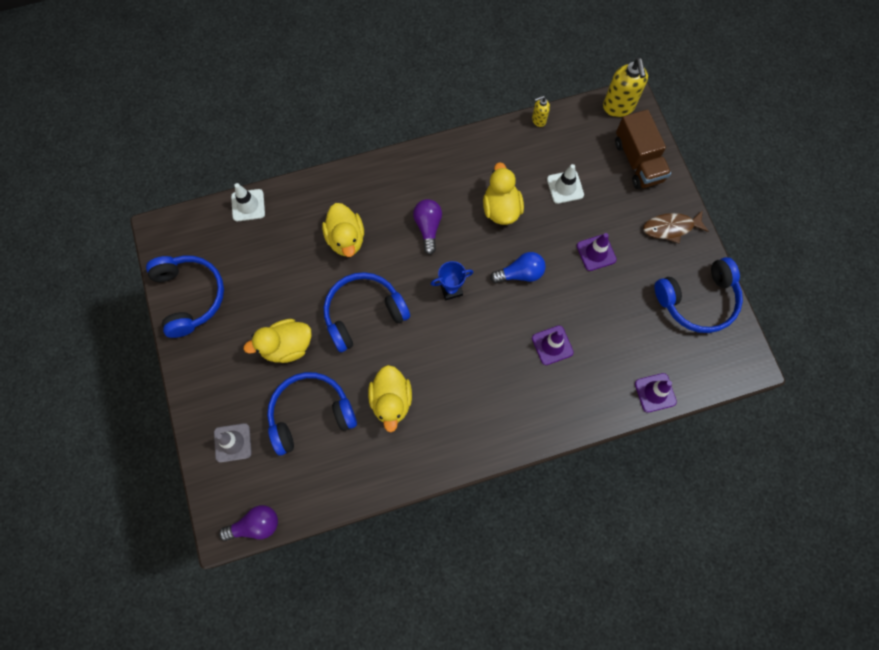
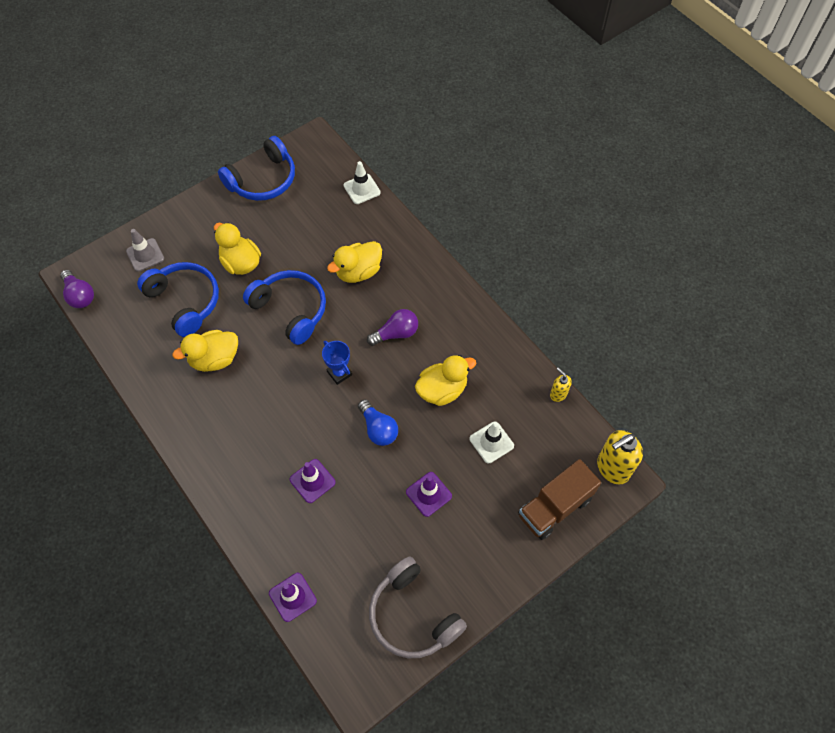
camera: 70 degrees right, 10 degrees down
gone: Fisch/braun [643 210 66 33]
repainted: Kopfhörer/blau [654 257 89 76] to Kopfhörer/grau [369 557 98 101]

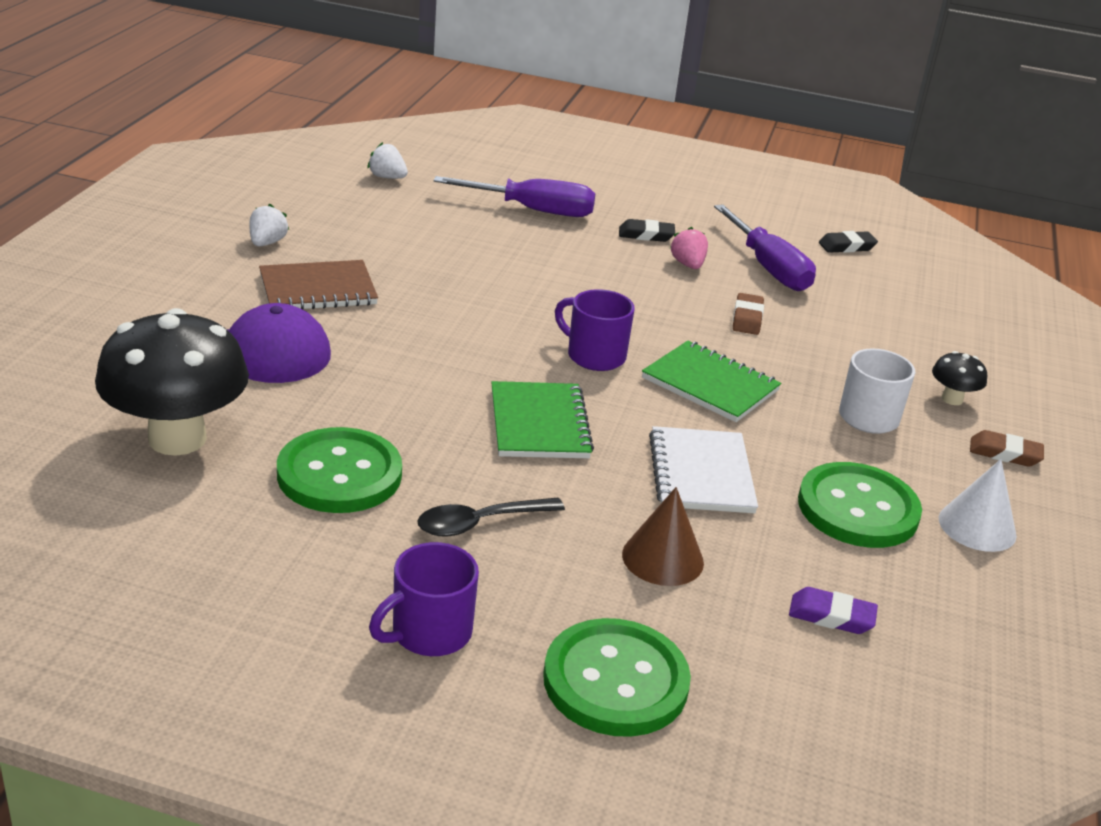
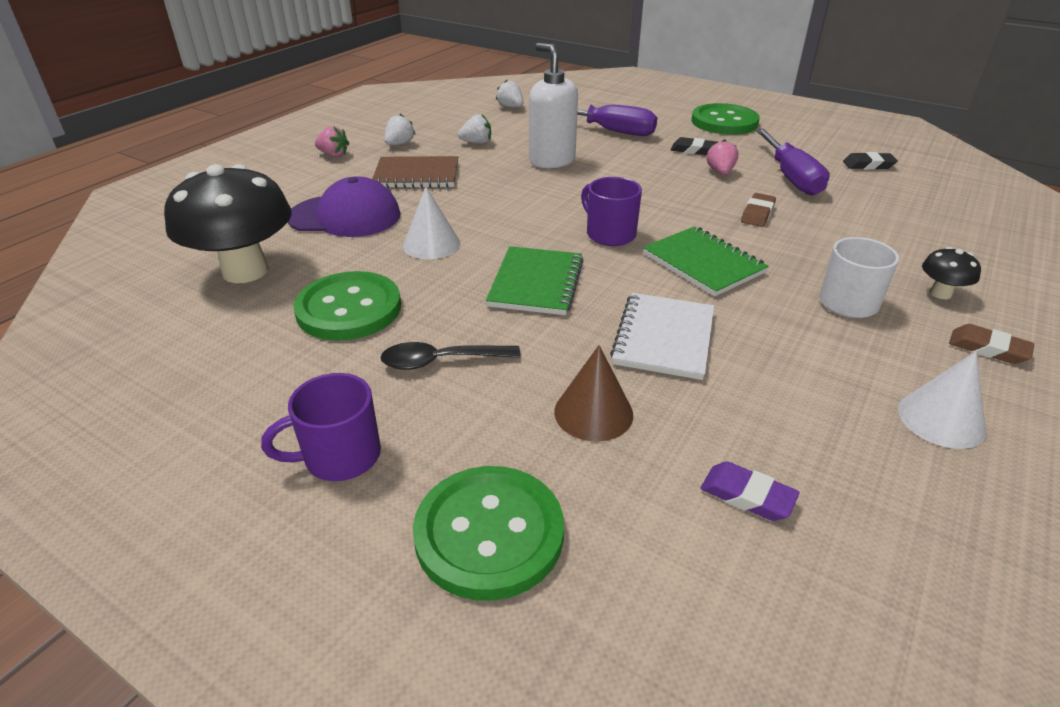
camera: 20 degrees right, 5 degrees up
new: Seifenspender/weiß [529 43 49 125]; Erdbeere/weiß [458 114 33 30]; Erdbeere/rosa [315 126 34 31]; Kegel/weiß [403 187 57 72]
shifted: Knopf/grün [798 462 124 86] to [692 103 68 32]

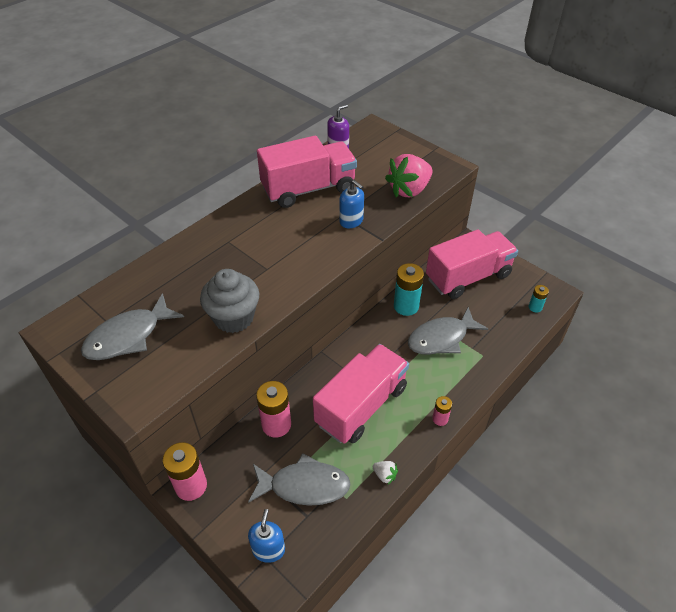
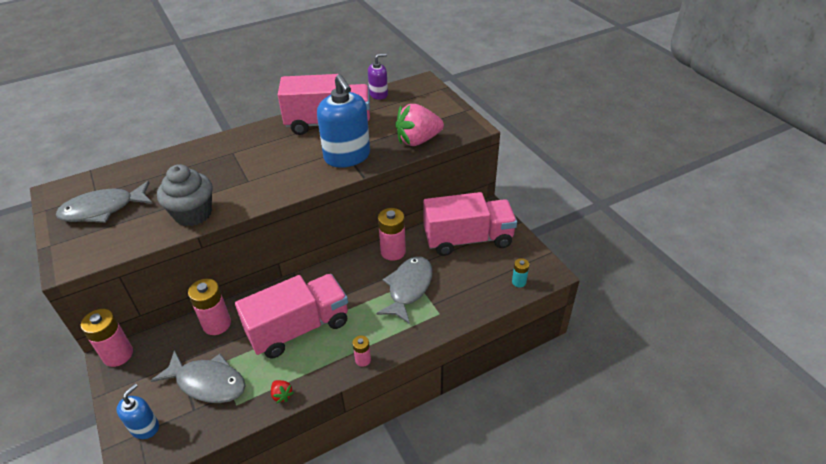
camera: 20 degrees right, 5 degrees down
repainted: Batterie/türkis [394 263 30 53] to Batterie/rosa [378 208 28 53]; Erdbeere/weiß [373 461 25 24] to Erdbeere/rot [271 380 23 24]
rotated: Fisch/grau [408 307 80 47] = [376 256 57 68] 120 degrees clockwise
scaled: Seifenspender/blau [339 180 25 48] = [317 74 53 94] x1.87

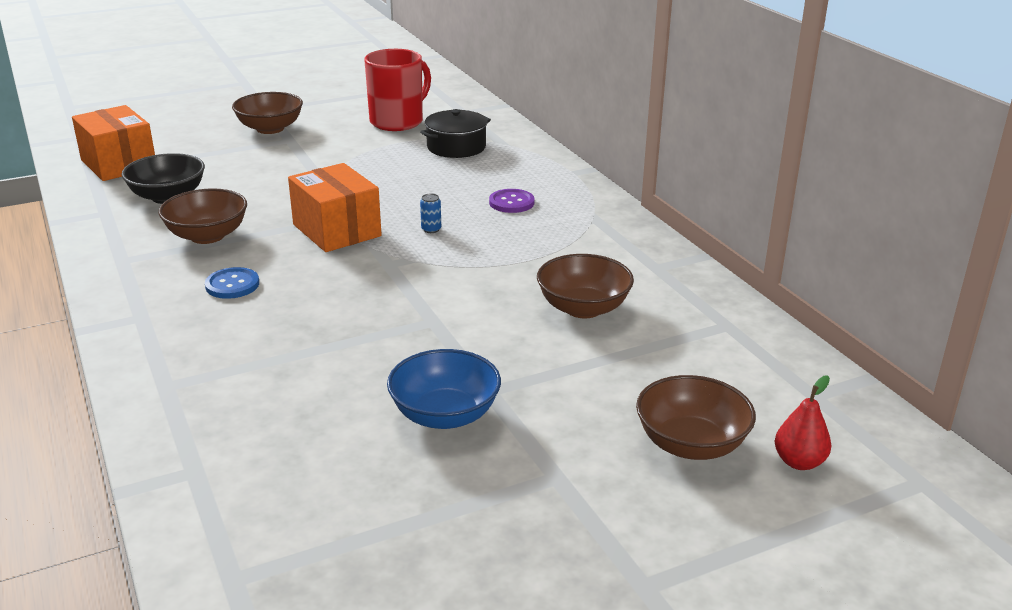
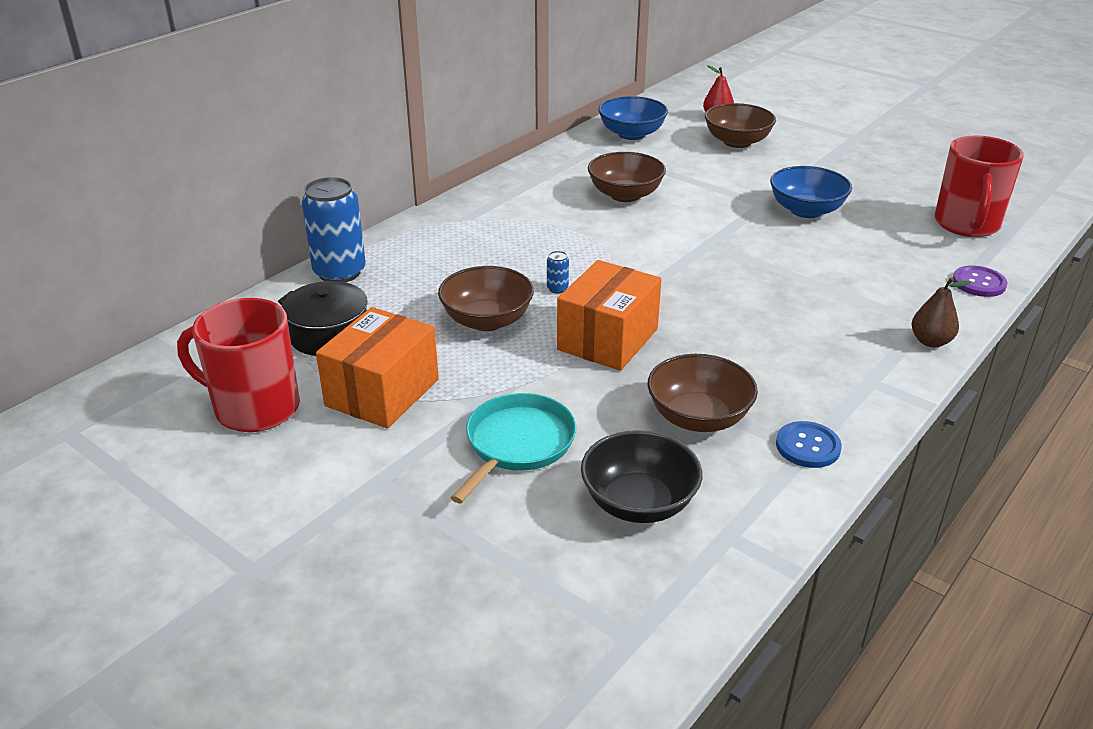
camera: 115 degrees left, 5 degrees up
new: Schüssel/blau [598 96 70 44]; Tasse/rot [935 135 89 102]; Dose/blau [302 177 64 105]; Birne/braun [911 278 61 69]; Pfanne/türkis [451 393 125 110]
shifted: Schüssel/braun [232 92 71 42] to [438 266 96 65]; Schachtel/orange [72 105 83 76] to [316 307 123 122]; Knopf/lila [489 189 46 24] to [953 265 55 32]; Knopf/blau [205 267 54 32] to [776 421 66 47]

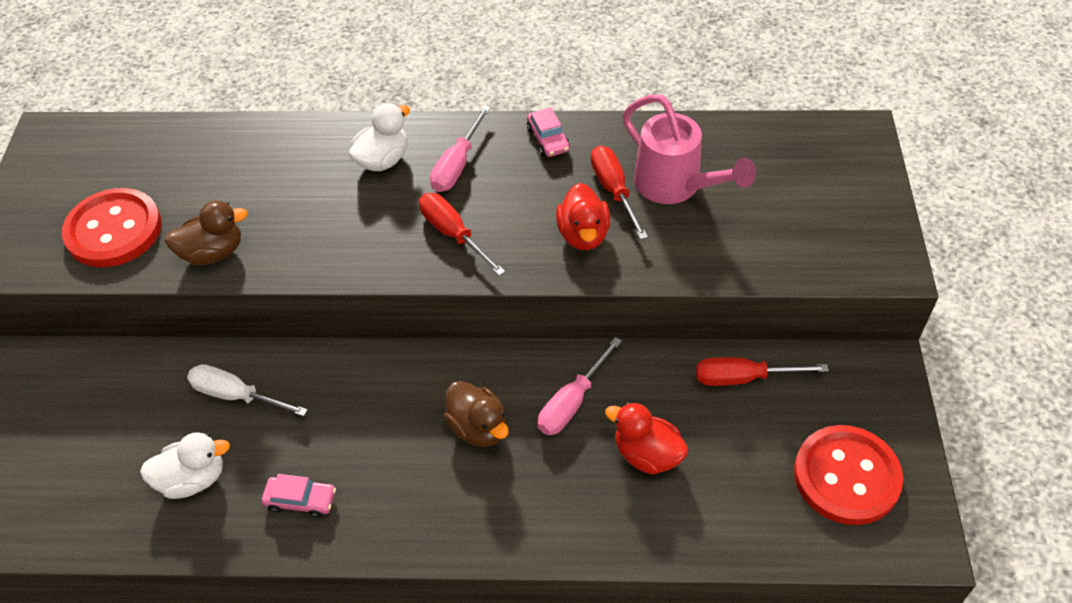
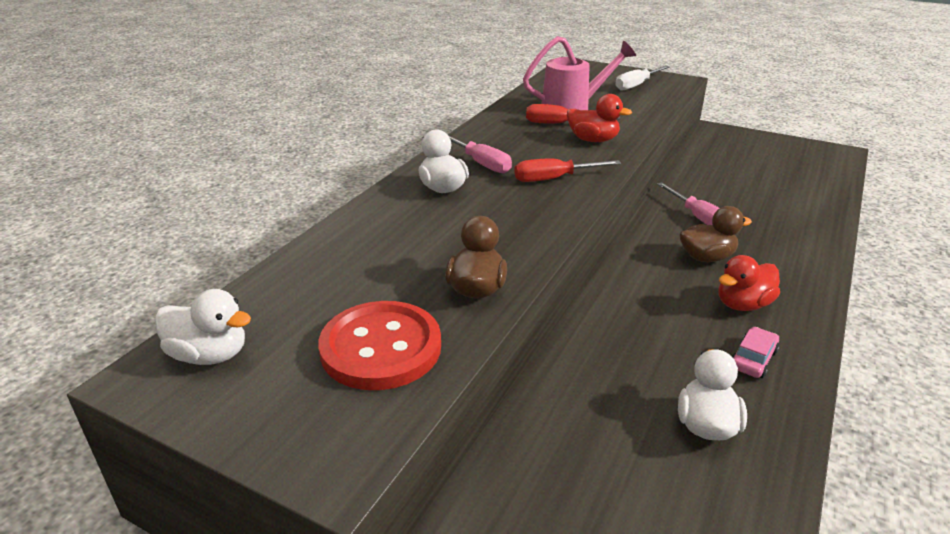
camera: 65 degrees left, 20 degrees down
gone: Auto/rosa [527 107 43 50]; Schraubenzieher/rot [696 357 133 29]; Knopf/rot [794 425 109 100]
new: Ente/weiß [155 289 96 76]
shifted: Schraubenzieher/weiß [187 364 121 52] to [615 66 55 25]; Ente/rot [605 402 83 73] to [718 255 62 56]

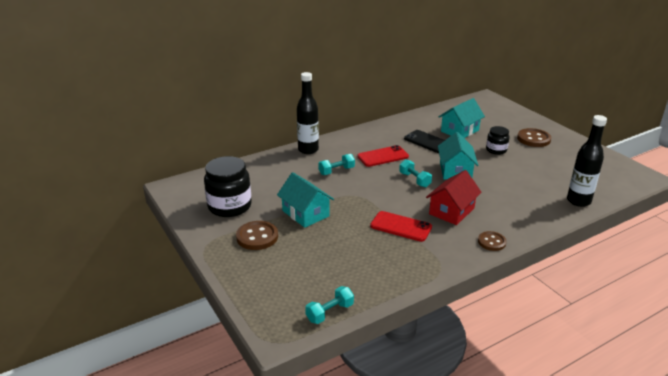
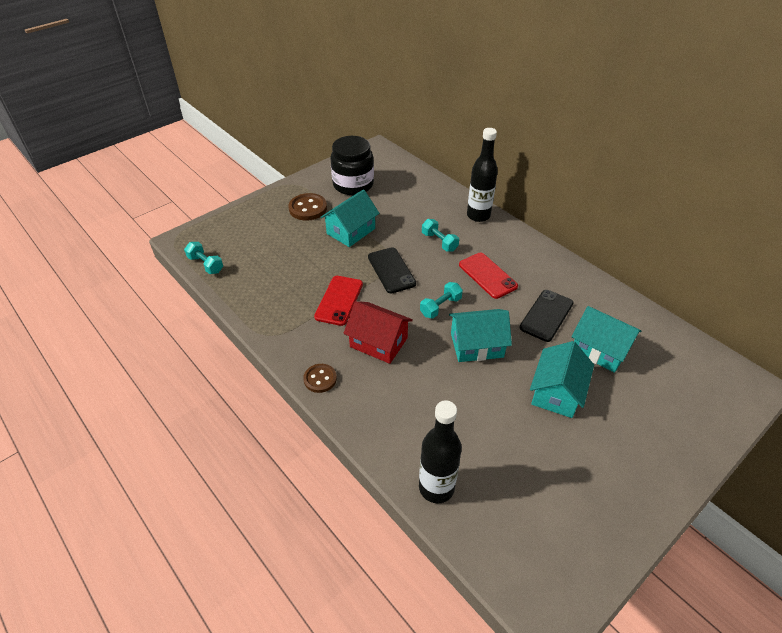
camera: 80 degrees right, 15 degrees up
gone: Knopf/braun [517 128 34 19]
new: Handy/schwarz [368 247 48 46]
swapped: Einmachglas/schwarz [486 126 23 29] to Haus/türkis [530 341 64 77]

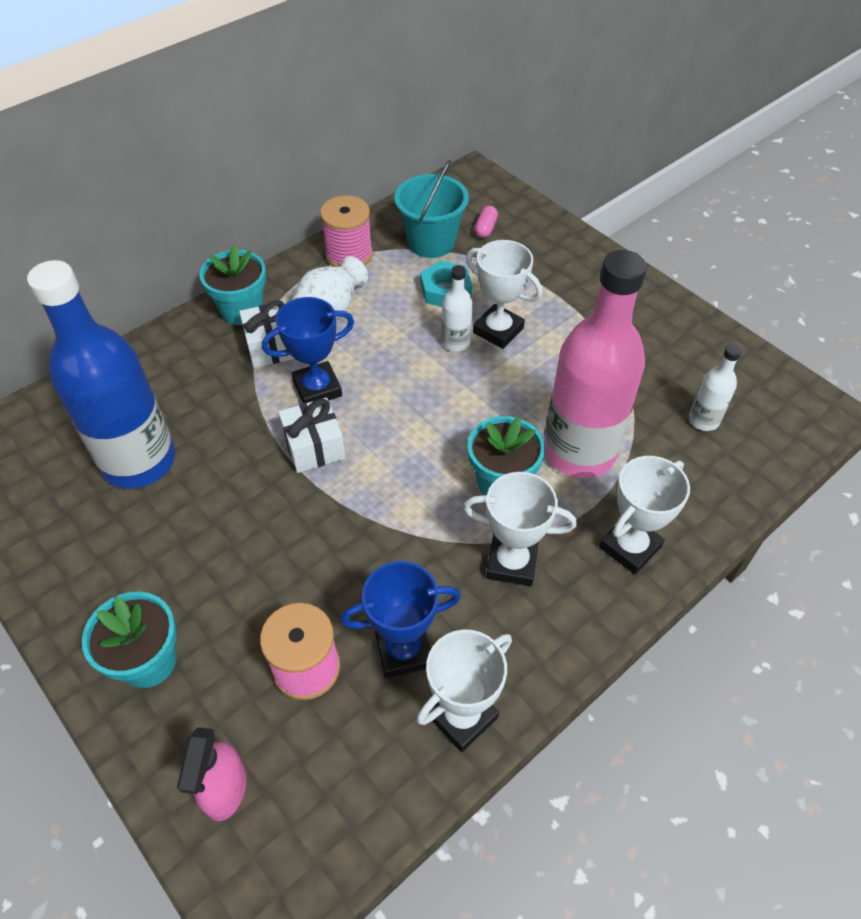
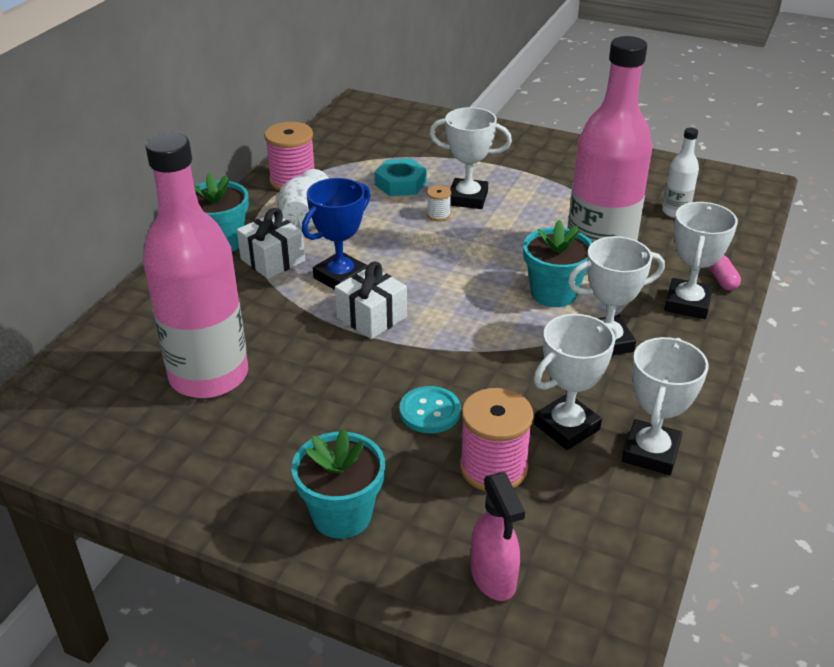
camera: 25 degrees left, 15 degrees down
gone: Eimer/türkis [394 160 75 98]
new: Knopf/türkis [400 386 60 47]
shifted: Kapsel/rosa [475 206 23 32] to [709 255 32 36]
swapped: Flasche/weiß [442 265 31 86] to Garnrolle/weiß [427 186 24 35]
repainted: Flasche/blau [27 260 148 229] to Flasche/rosa [143 133 105 265]; Pokal/blau [340 561 121 117] to Pokal/weiß [534 314 83 136]

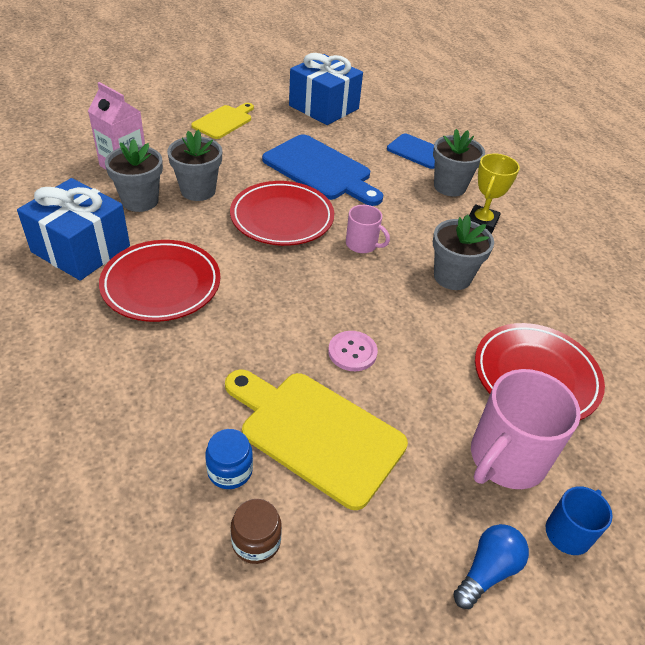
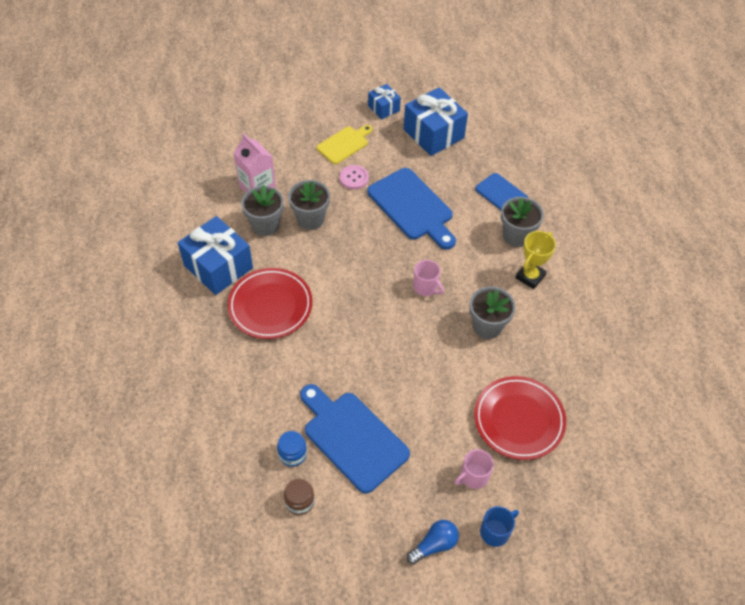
camera: 15 degrees right, 10 degrees up
gone: Teller/rot [230 181 104 65]
new: Geschenk/blau [368 84 33 36]
shifted: Knopf/rosa [328 331 50 40] to [339 165 30 24]
repainted: Schneidebrett/gelb [225 369 183 141] to Schneidebrett/blau [300 384 110 110]
scaled: Tasse/rosa [471 369 110 120] = [455 449 39 40] x0.54

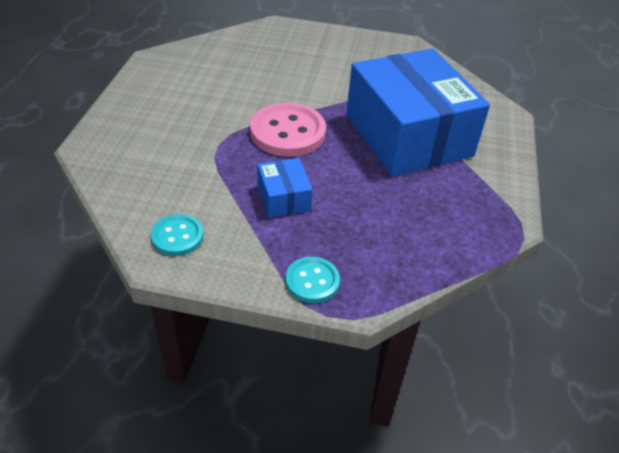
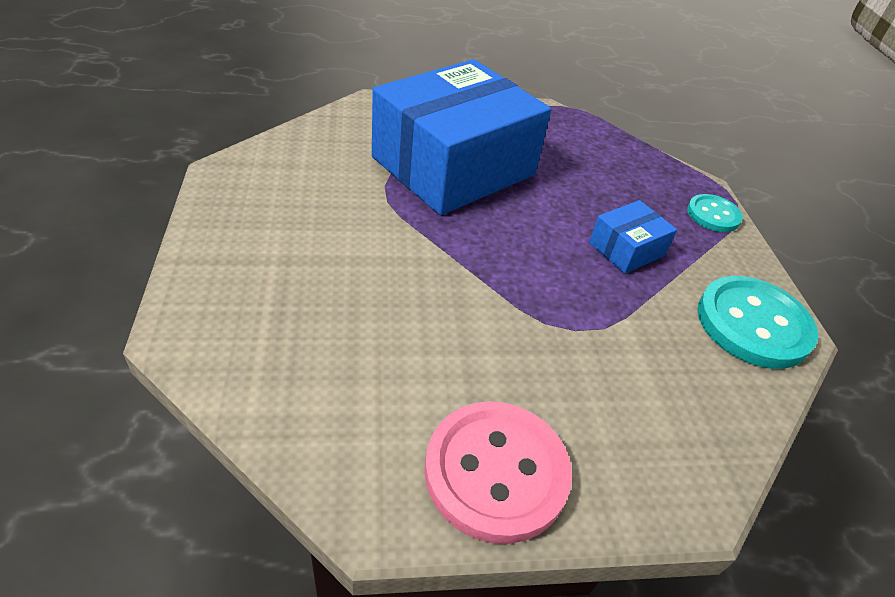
camera: 110 degrees left, 0 degrees up
shifted: Knopf/rosa [250 103 76 54] to [424 401 148 143]
scaled: Knopf/türkis [151 214 53 42] = [697 276 121 93] x1.77

